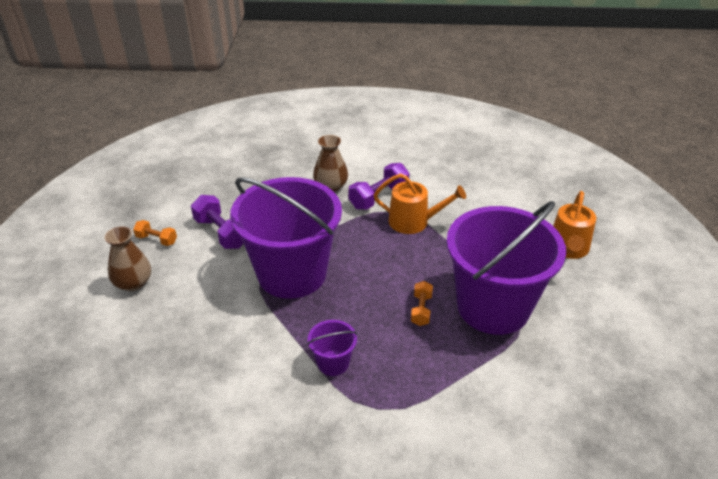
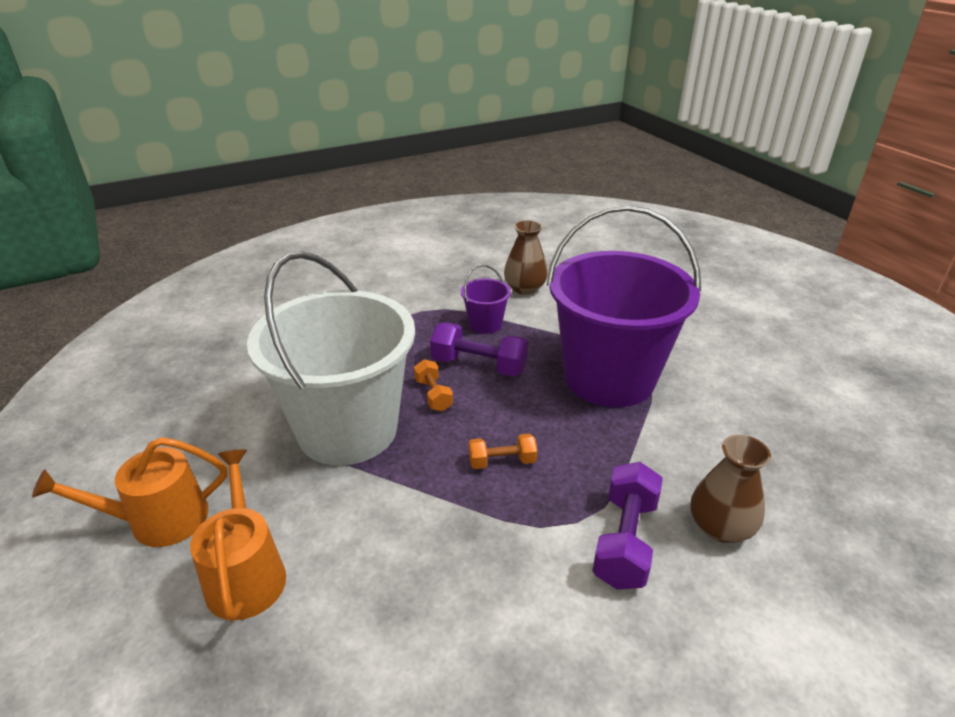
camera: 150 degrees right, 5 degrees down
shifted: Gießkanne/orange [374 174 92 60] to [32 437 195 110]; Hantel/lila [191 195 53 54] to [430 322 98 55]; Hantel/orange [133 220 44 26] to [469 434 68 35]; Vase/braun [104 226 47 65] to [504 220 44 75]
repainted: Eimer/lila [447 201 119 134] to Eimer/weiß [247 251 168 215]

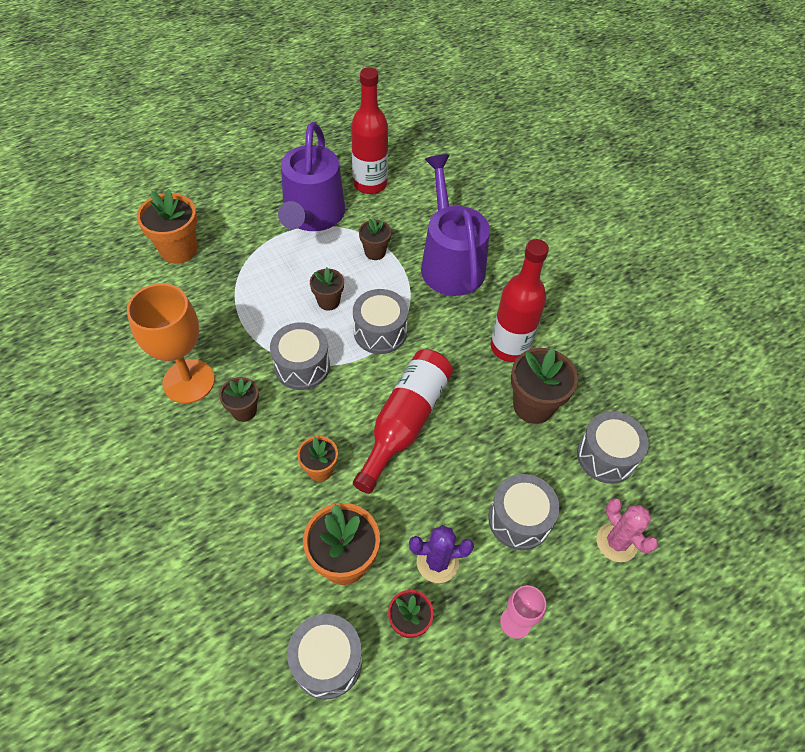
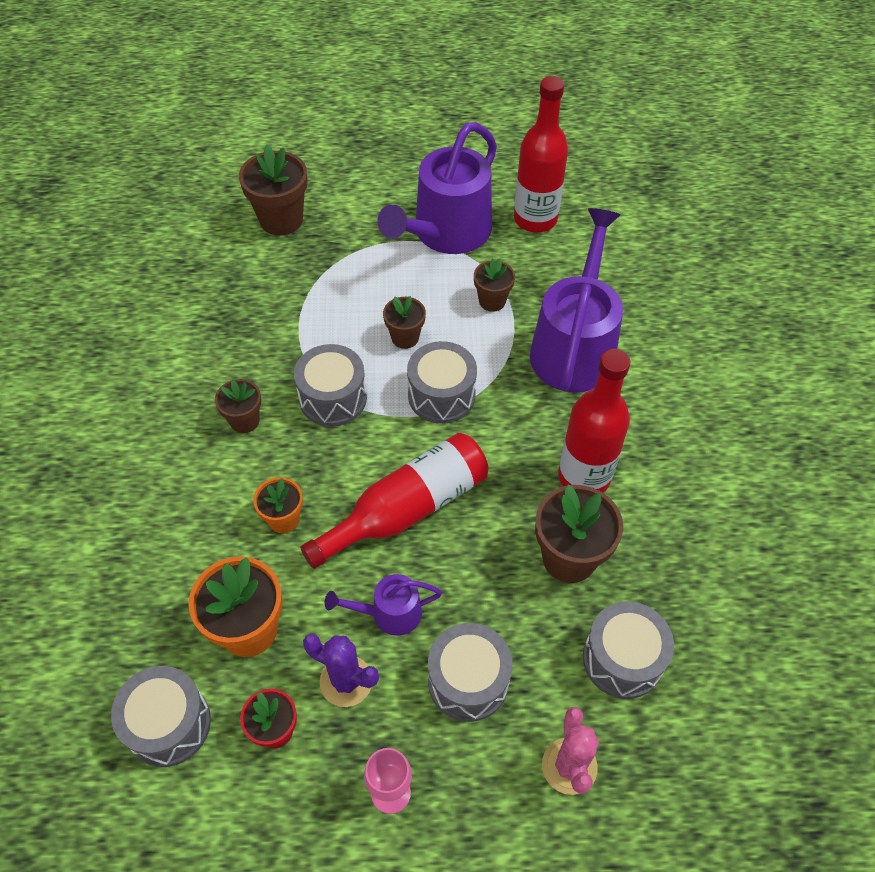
camera: 30 degrees right, 0 degrees up
gone: Kelch/orange [127 283 88 120]
new: Gießkanne/lila [325 574 117 62]
repainted: Blumentopf/orange [137 189 60 75] to Blumentopf/braun [239 144 69 92]

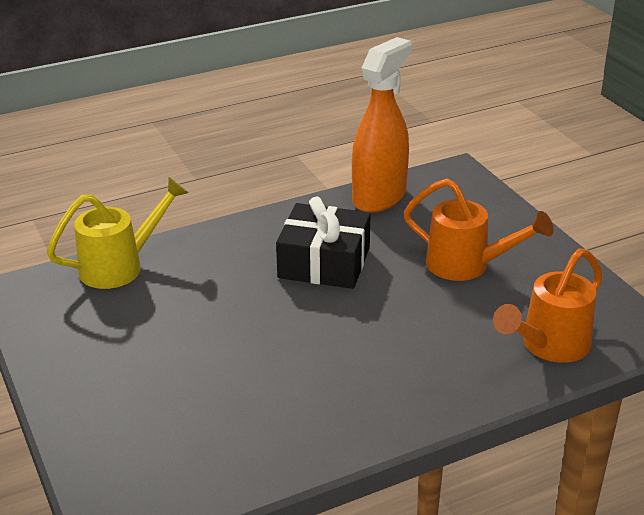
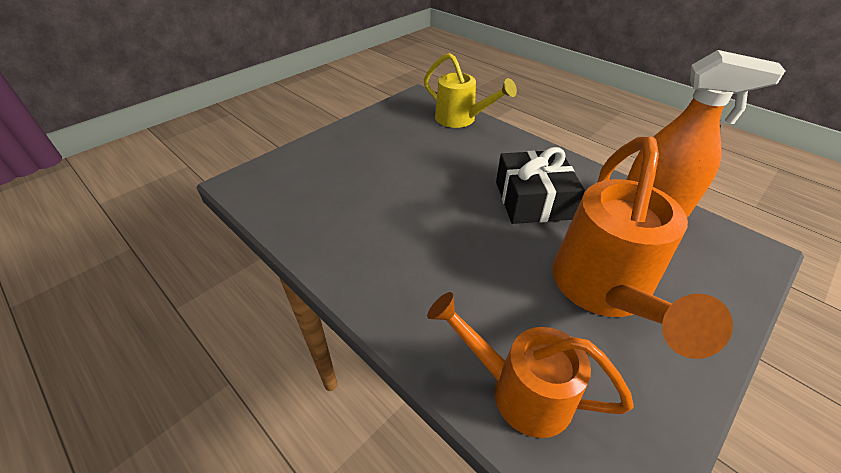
camera: 70 degrees right, 10 degrees up
scaled: Gießkanne/orange [404 178 149 103] = [552 137 181 222] x1.54

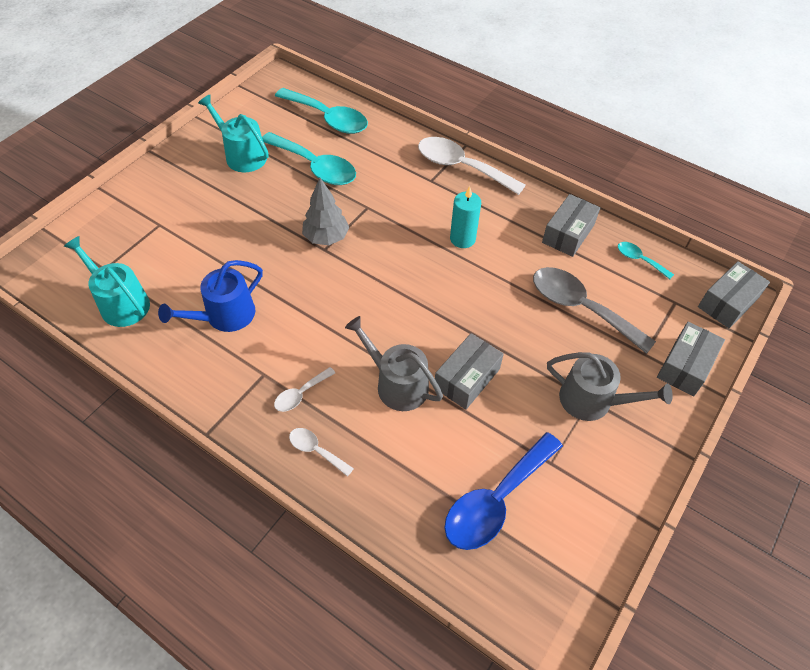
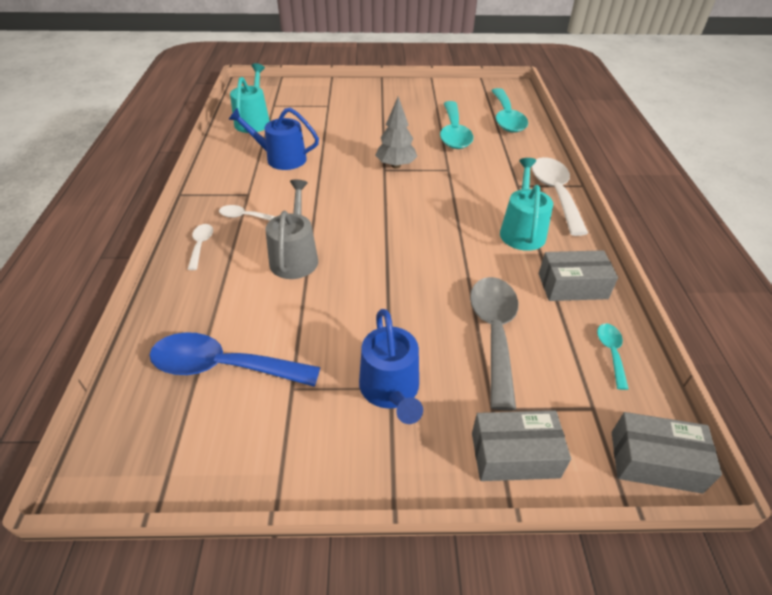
camera: 55 degrees right, 10 degrees down
gone: Kerze/türkis [450 186 31 62]; Schachtel/grau [435 333 69 77]
shifted: Gießkanne/türkis [198 95 71 77] to [500 158 53 93]
repainted: Gießkanne/grau [547 352 126 69] to Gießkanne/blau [359 309 64 115]

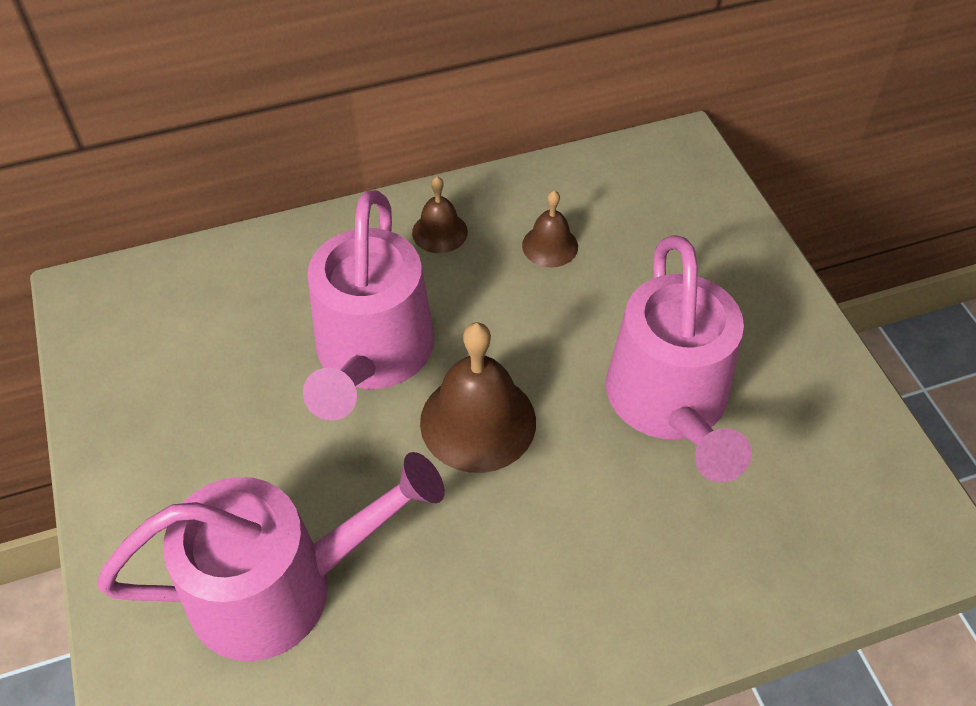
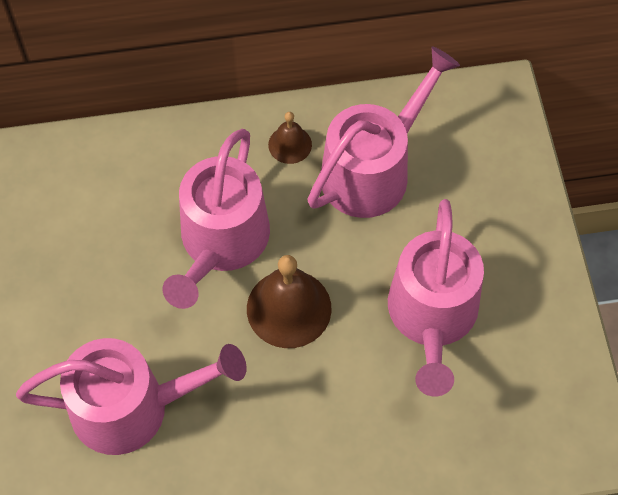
camera: 10 degrees right, 10 degrees up
swapped: Glocke/braun [522 190 56 77] to Gießkanne/rosa [307 46 153 172]

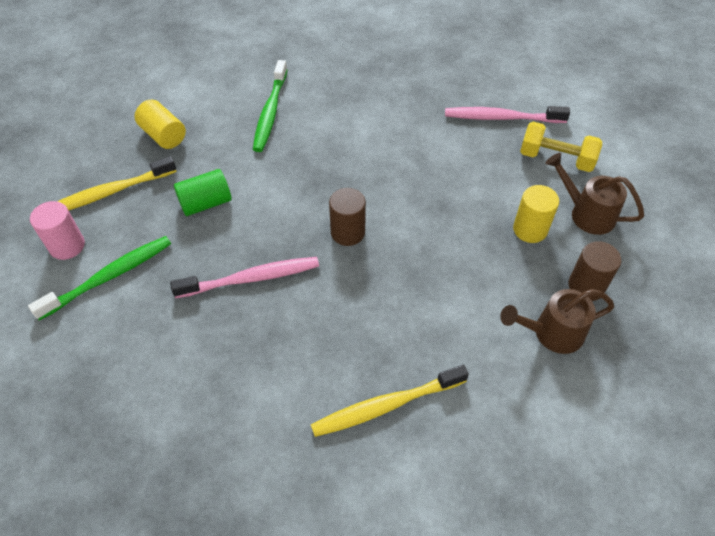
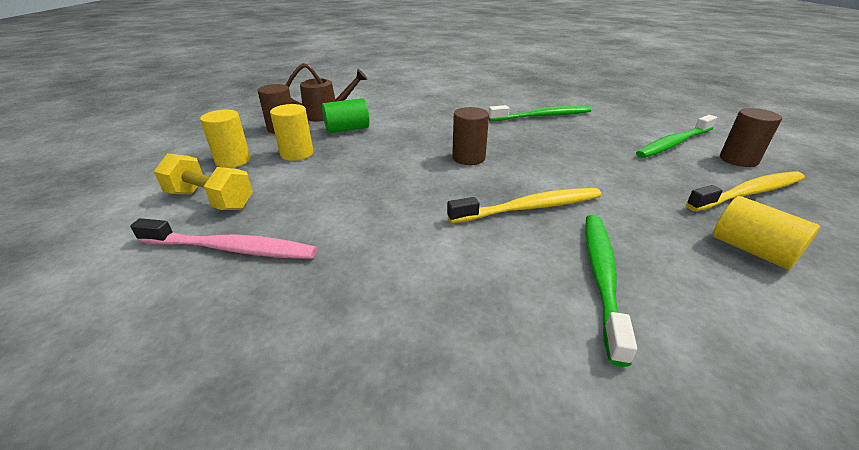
camera: 175 degrees left, 20 degrees down
gone: Zahnbürste/rosa [170 257 149 41]
new: Zahnbürste/grün [488 105 104 16]
shifted: Vollzylinder/grün [174 169 57 47] to [322 98 47 35]; Zahnbürste/gelb [311 365 158 72] to [447 188 154 35]
swapped: Gießkanne/braun [545 153 99 82] to Vollzylinder/gelb [200 110 51 58]
repainted: Vollzylinder/rosa [30 201 55 59] to Vollzylinder/braun [720 108 62 59]

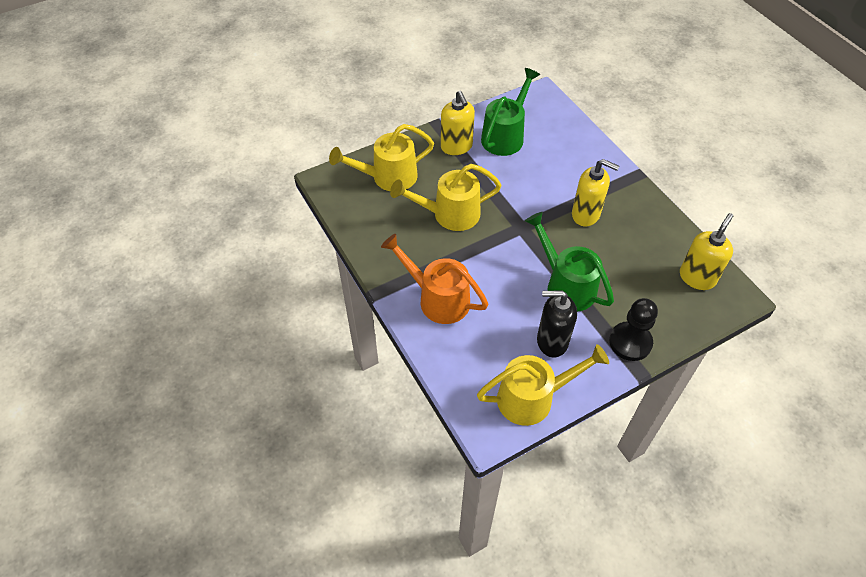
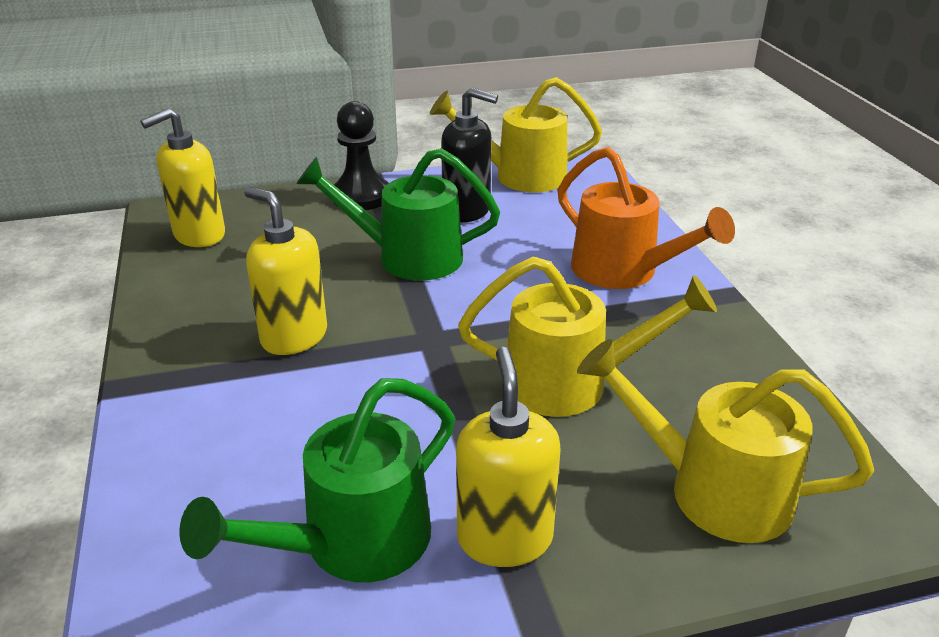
camera: 165 degrees left, 20 degrees down
rotated: Gießkanne/gelb [329 124 105 67] = [577 339 297 204] 150 degrees counterclockwise; Gießkanne/grün [525 212 89 99] = [296 148 204 132] 120 degrees clockwise

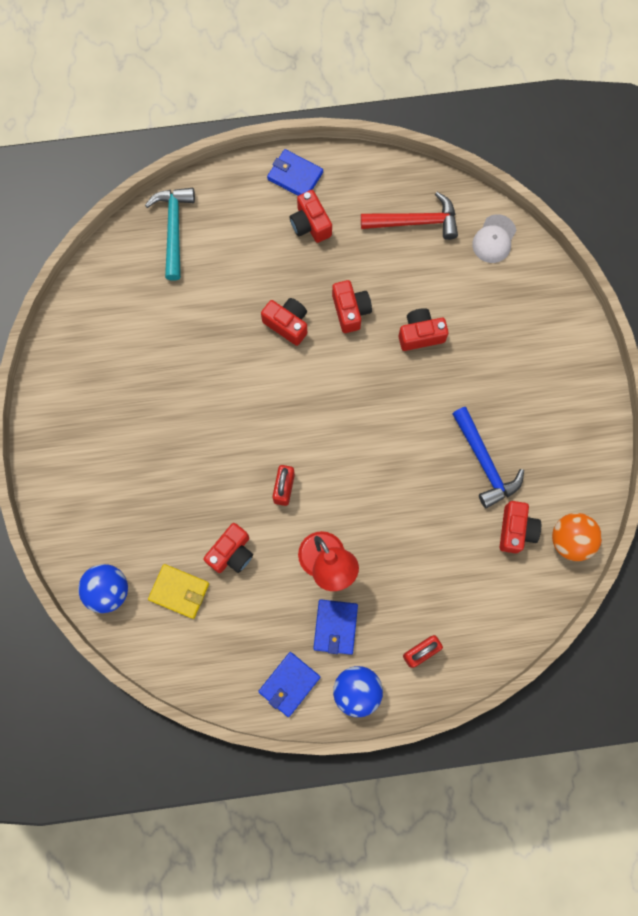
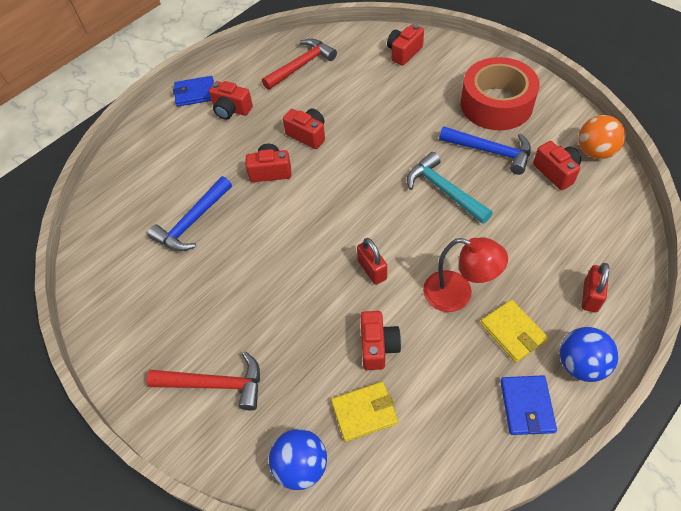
camera: 35 degrees left, 20 degrees down
gone: Kappe/weiß [472 214 44 49]
new: Klebeband/rot [461 57 79 73]; Hammer/blau [148 176 84 75]; Hammer/rot [147 351 113 59]
shifted: Hammer/türkis [145 188 50 93] to [407 152 86 72]; Kamera/rot [399 308 50 43] to [387 24 37 42]
repainted: Geldbörse/blau [313 599 45 56] to Geldbörse/gelb [480 300 68 62]

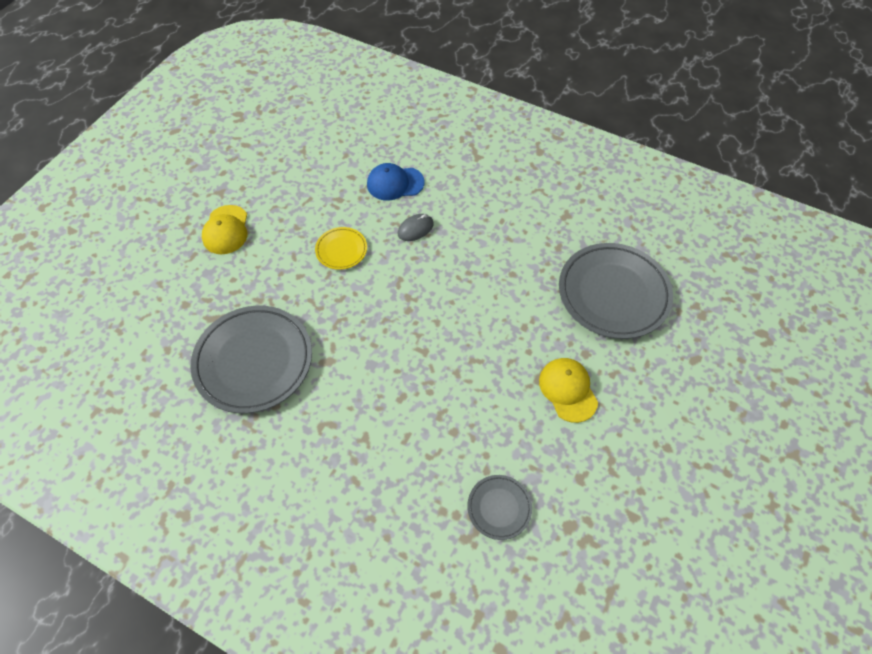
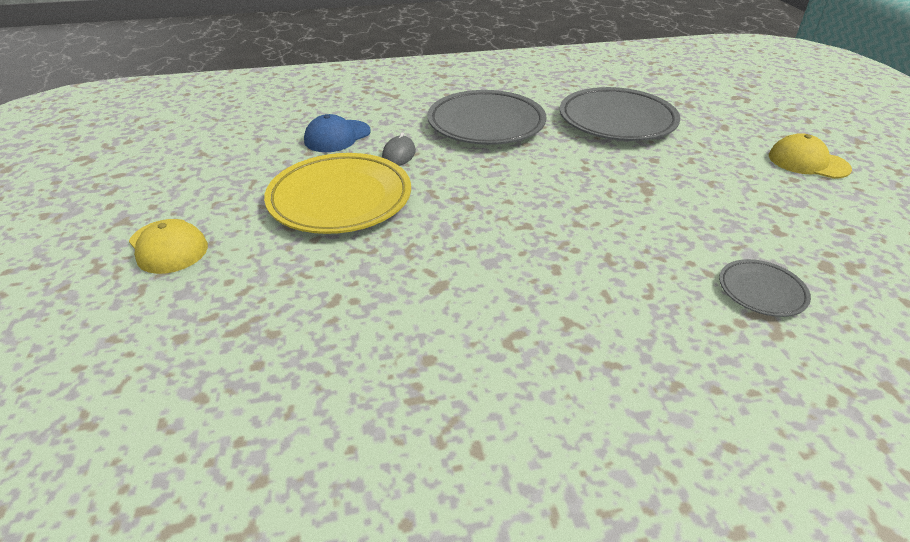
camera: 40 degrees left, 20 degrees down
shifted: Teller/grau [190 306 122 107] to [427 90 119 55]; Kappe/gelb [539 358 59 65] to [769 133 83 46]
scaled: Teller/gelb [315 227 52 43] = [264 153 147 81] x2.07

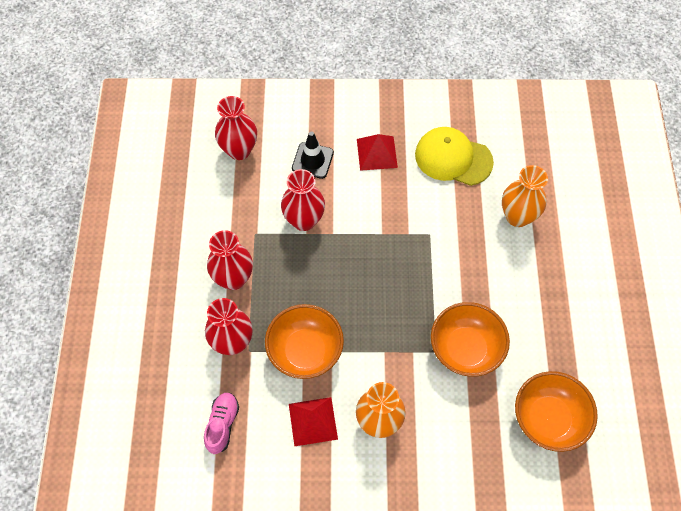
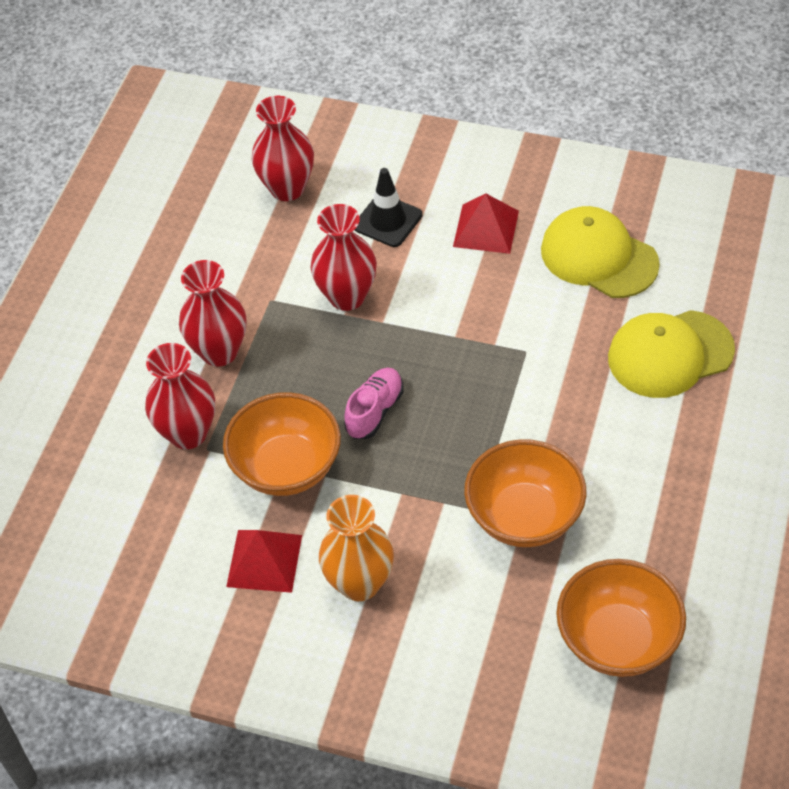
camera: 20 degrees right, 10 degrees down
shifted: Schuh/rosa [204 393 35 61] to [344 368 60 71]
swapped: Vase/orange [502 165 46 62] to Kappe/gelb [608 310 127 88]

